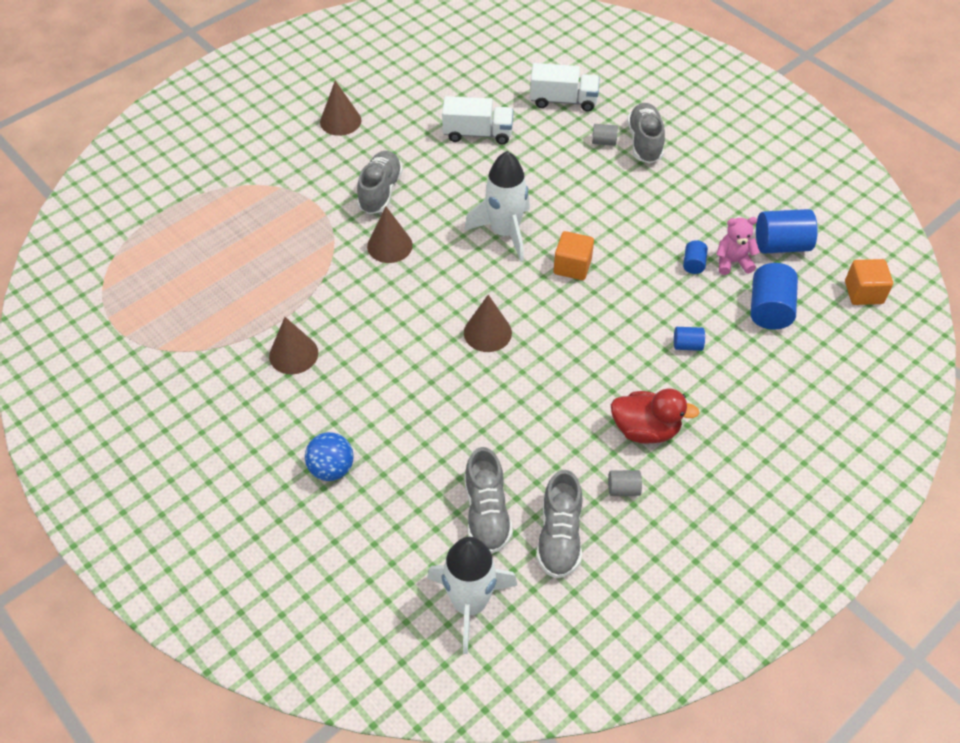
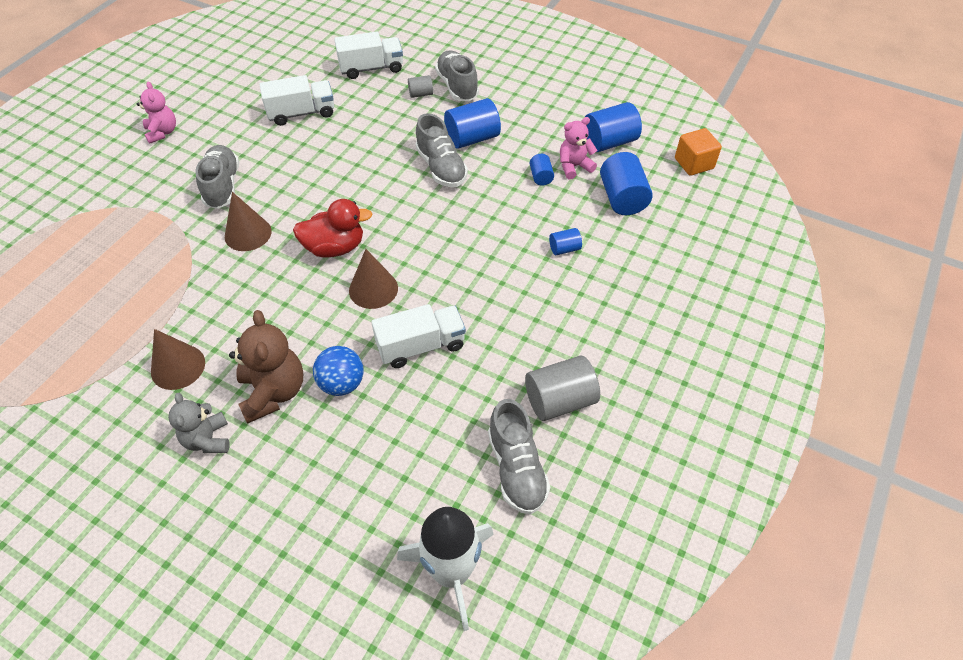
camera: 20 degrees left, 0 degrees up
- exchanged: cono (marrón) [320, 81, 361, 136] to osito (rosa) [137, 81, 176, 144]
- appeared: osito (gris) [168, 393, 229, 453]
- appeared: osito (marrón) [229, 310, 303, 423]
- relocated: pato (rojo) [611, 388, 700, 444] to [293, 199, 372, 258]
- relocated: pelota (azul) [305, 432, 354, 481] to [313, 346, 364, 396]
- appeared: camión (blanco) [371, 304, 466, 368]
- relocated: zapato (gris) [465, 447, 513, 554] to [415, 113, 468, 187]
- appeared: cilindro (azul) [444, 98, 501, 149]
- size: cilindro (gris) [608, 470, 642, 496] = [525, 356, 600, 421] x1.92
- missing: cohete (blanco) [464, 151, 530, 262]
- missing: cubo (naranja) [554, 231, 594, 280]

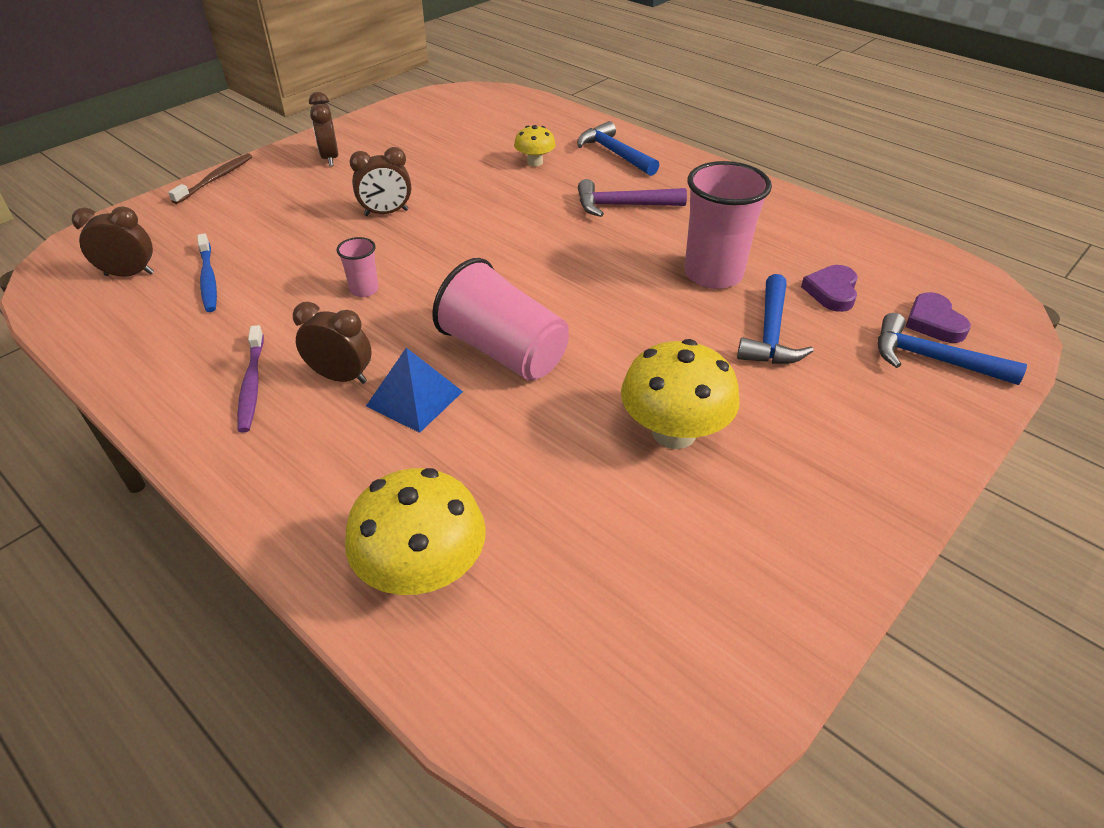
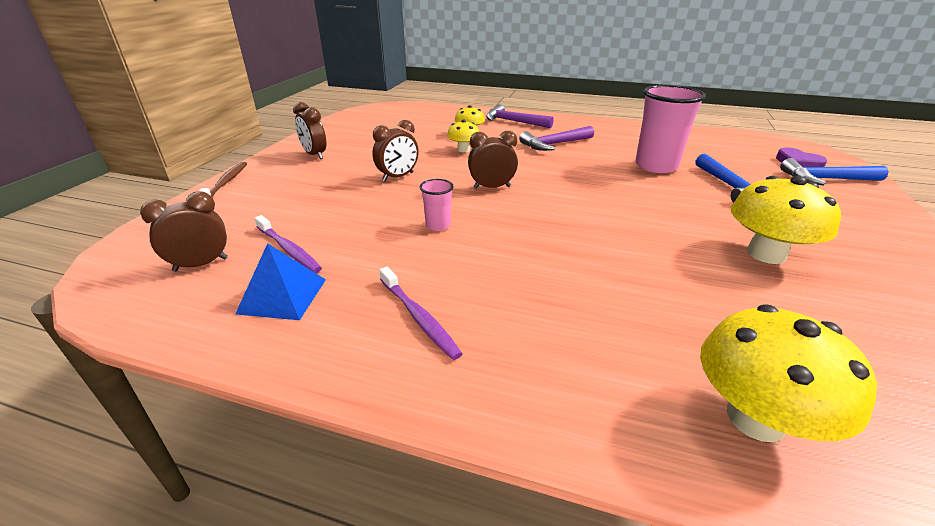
camera: 25 degrees left, 10 degrees down
- relocated: pirámide (azul) [366, 348, 463, 433] to [236, 243, 326, 320]
- colour: cepillo de dientes (azul) [197, 233, 217, 312] to cepillo de dientes (morado) [255, 215, 322, 273]
- appeared: seta (amarillo) [447, 120, 479, 152]
- relocated: despertador (marrón) [292, 302, 372, 384] to [468, 131, 518, 189]
- colour: martillo (azul) [577, 121, 659, 176] to martillo (morado) [486, 104, 554, 128]
- missing: vaso (rosa) [432, 258, 569, 381]
- missing: corazón (morado) [801, 265, 858, 312]

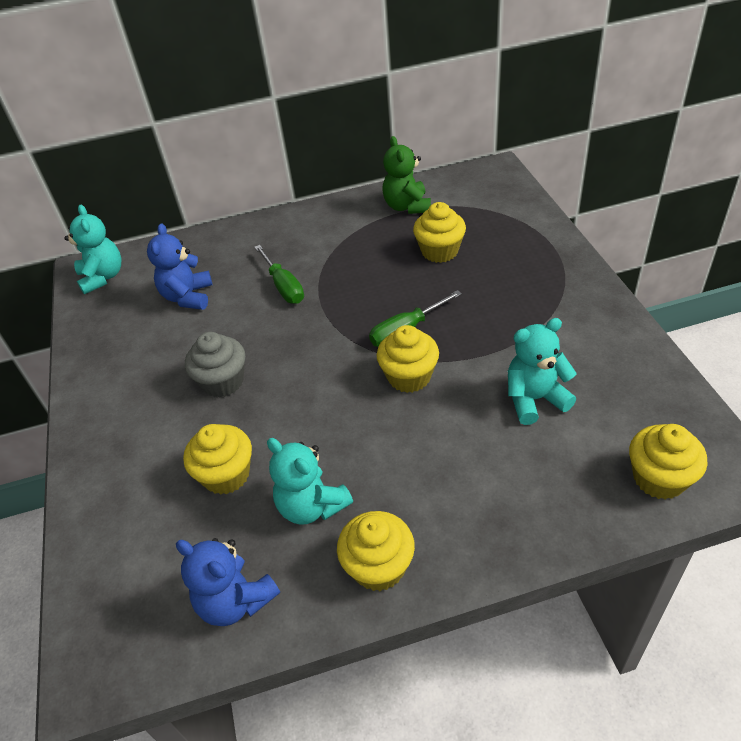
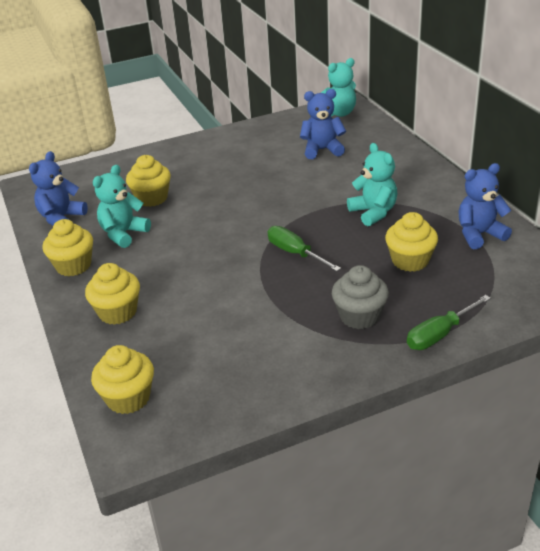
camera: 80 degrees right, 10 degrees down
- relocated: magdalena (amarillo) [377, 325, 439, 393] to [85, 263, 140, 325]
- relocated: magdalena (gris) [185, 332, 245, 398] to [332, 265, 389, 329]
- relocated: osito (turquesa) [508, 318, 577, 425] to [347, 143, 397, 226]
- relocated: destornillador (verde) [254, 245, 304, 304] to [407, 295, 491, 350]
- colour: osito (verde) [382, 136, 431, 214] to osito (azul) [459, 163, 512, 249]

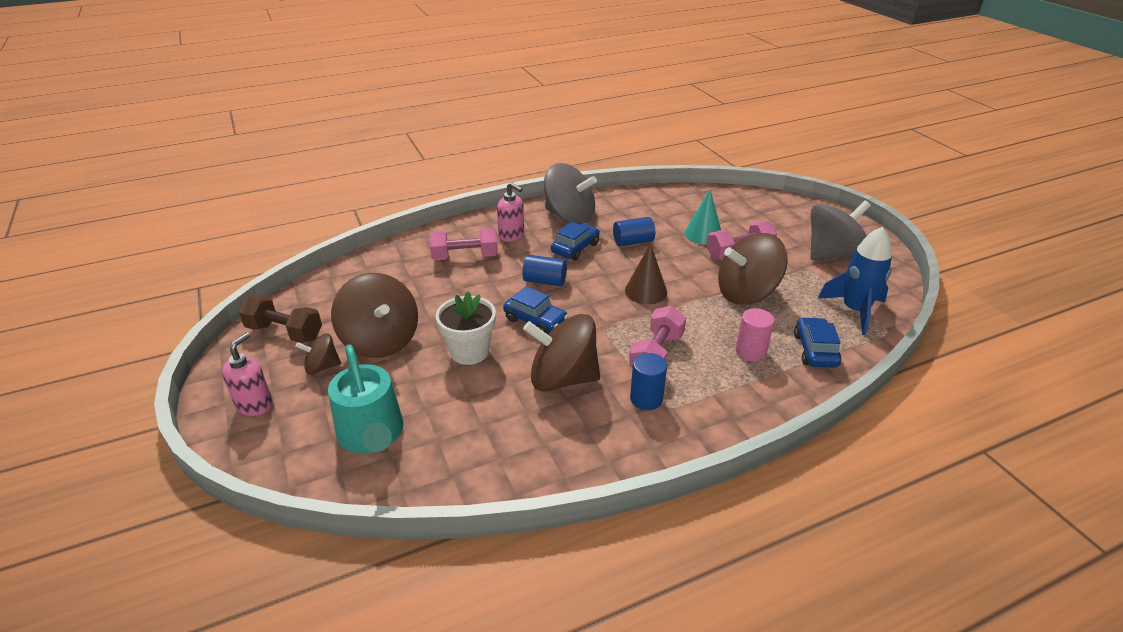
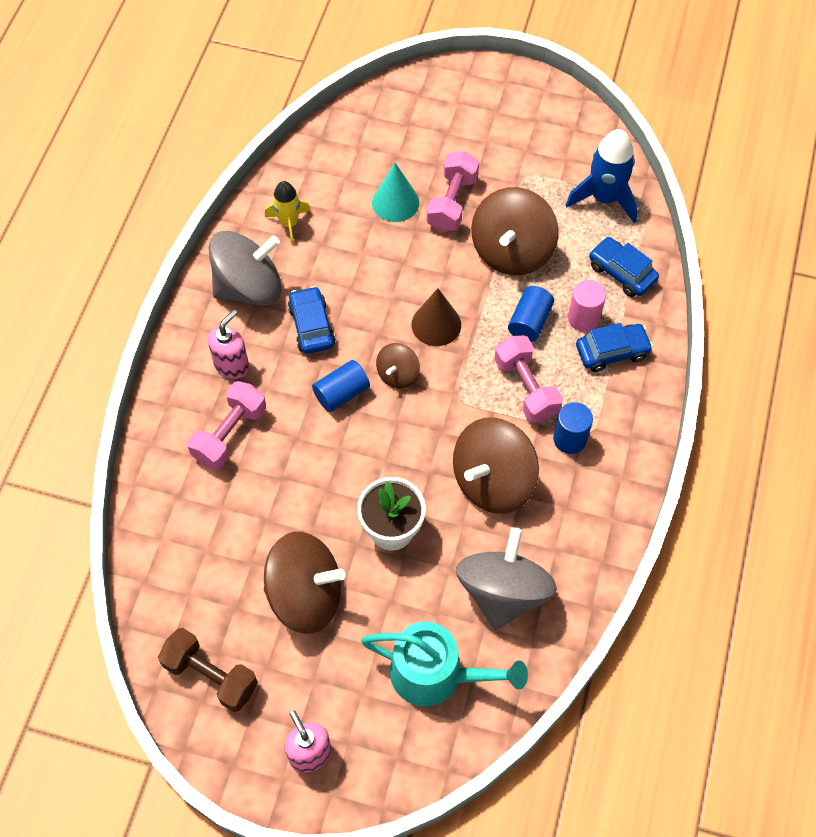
camera: 50 degrees left, 25 degrees up
- spun: mancuerna (marrón) [238, 295, 322, 343] = [158, 628, 258, 712] 60 degrees clockwise
- spun: dispensador de jabón (rosa) [497, 182, 524, 242] = [208, 310, 249, 379] 45 degrees counterclockwise
- appeared: cohete (amarillo) [265, 181, 311, 245]
- relocated: peonza (marrón) [295, 333, 341, 375] to [376, 343, 420, 389]
- relocated: peonza (gris) [810, 200, 871, 260] to [456, 528, 557, 630]
- relocated: cilindro (azul) [613, 217, 655, 246] to [508, 286, 554, 342]
- relocated: coche (azul) [503, 286, 568, 334] to [576, 323, 653, 372]

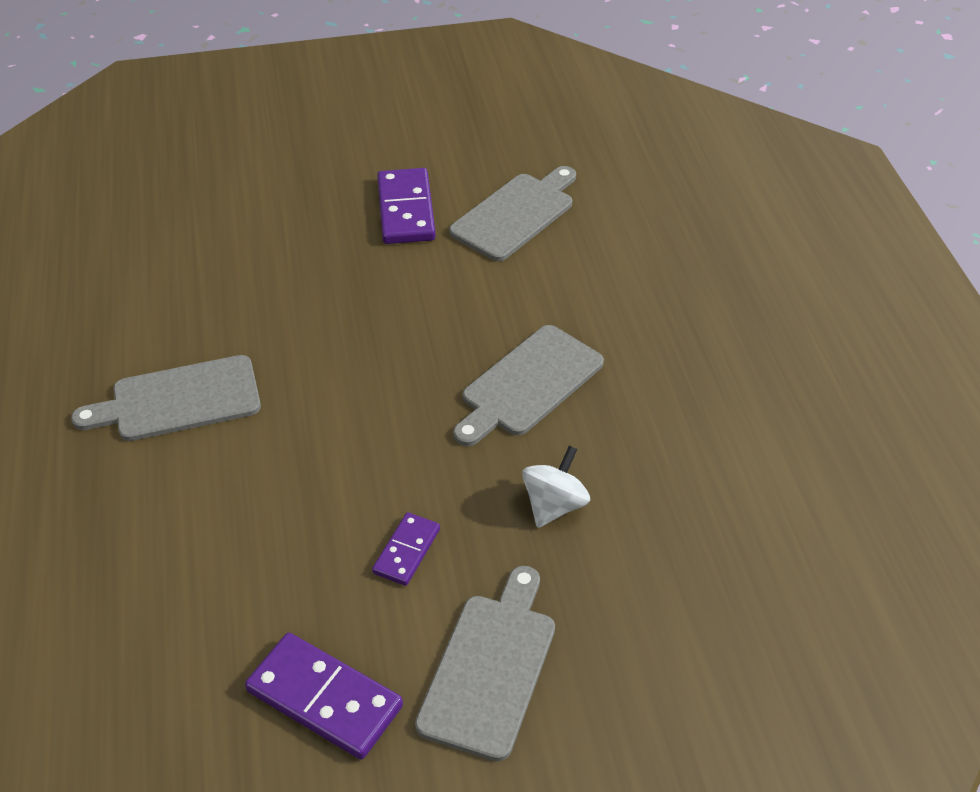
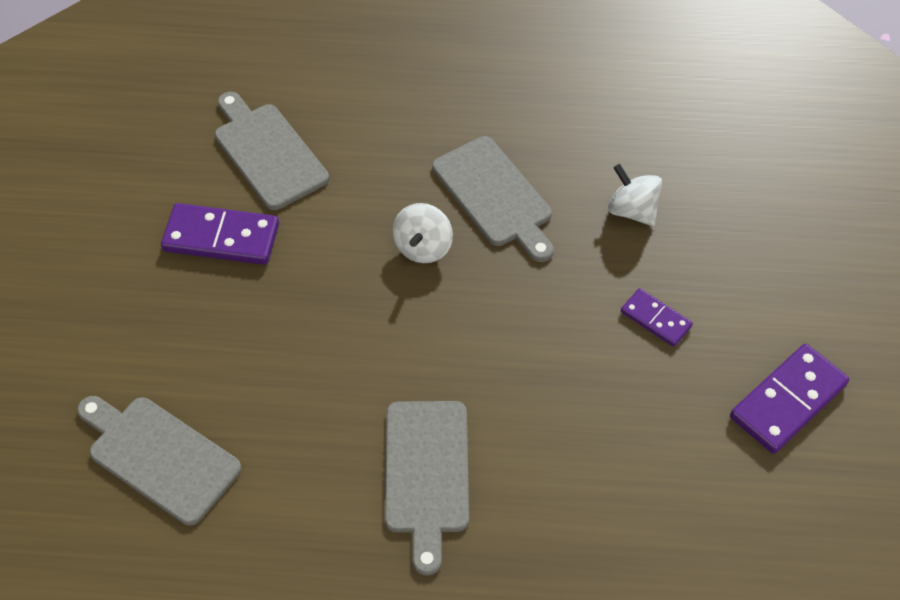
camera: 75 degrees left, 10 degrees up
- relocated: tabla de cortar (gris) [415, 566, 555, 761] to [77, 396, 242, 526]
- appeared: peonza (blanco) [392, 203, 453, 263]

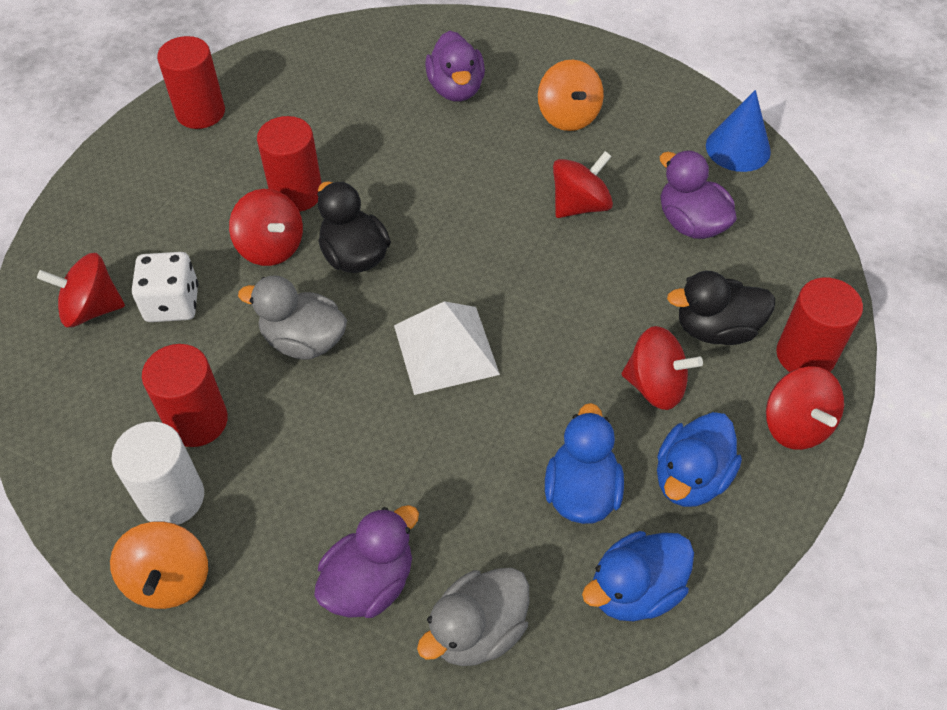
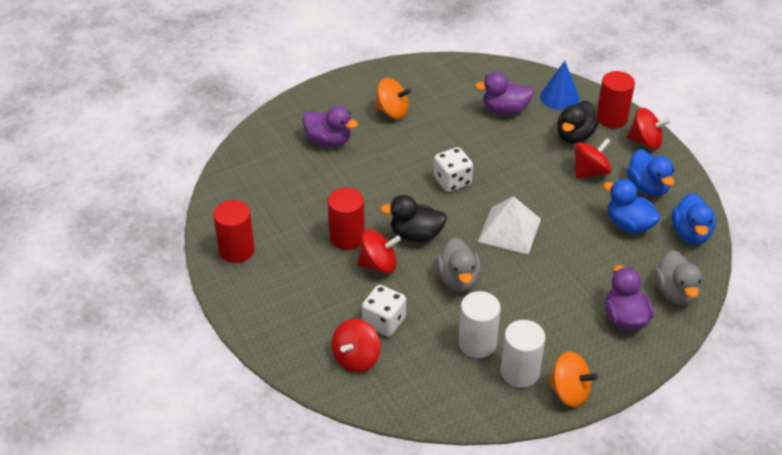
camera: 55 degrees left, 10 degrees down
- appeared: dado (blanco) [433, 147, 473, 192]
- spun: pato (gris) [238, 275, 347, 359] = [436, 237, 481, 292] 60 degrees counterclockwise
- colour: cilindro (rojo) [142, 344, 228, 447] to cilindro (blanco) [458, 291, 501, 358]
- relocated: cono (azul) [706, 90, 771, 172] to [540, 61, 580, 110]
- missing: peonza (rojo) [553, 151, 613, 218]

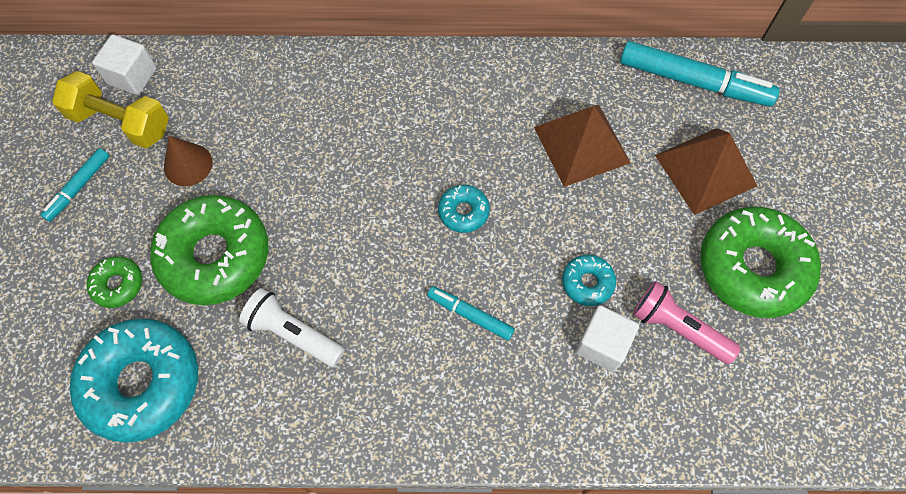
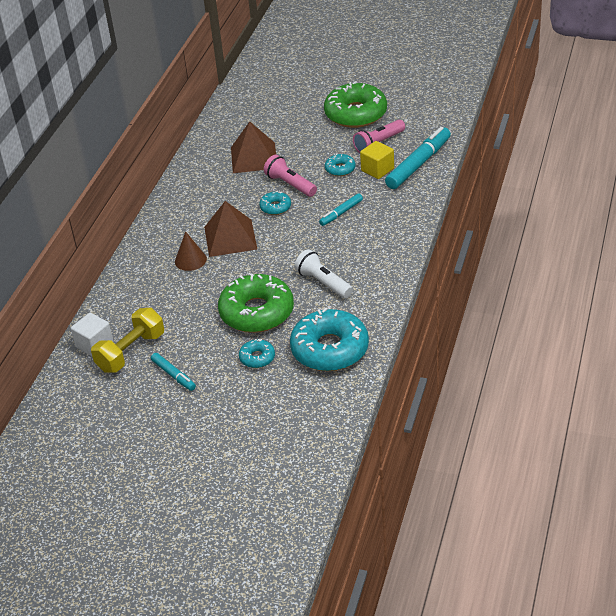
camera: 70 degrees left, 25 degrees down
- relocated: cono (marrón) [164, 136, 212, 186] to [175, 231, 207, 271]
- relocated: pirámide (marrón) [655, 128, 757, 215] to [204, 201, 257, 257]
- colour: rosquilla (verde) [87, 256, 142, 308] to rosquilla (turquesa) [239, 339, 275, 368]
- appeared: lámpara de mano (rosa) [264, 155, 317, 197]
- spun: lámpara de mano (blanco) [239, 288, 345, 367] = [294, 249, 353, 298] 90 degrees clockwise
- colour: cubo (blanco) [575, 305, 639, 372] to cubo (amarillo) [360, 141, 394, 179]
- relocated: rotulador (turquesa) [620, 41, 780, 106] to [385, 127, 451, 189]

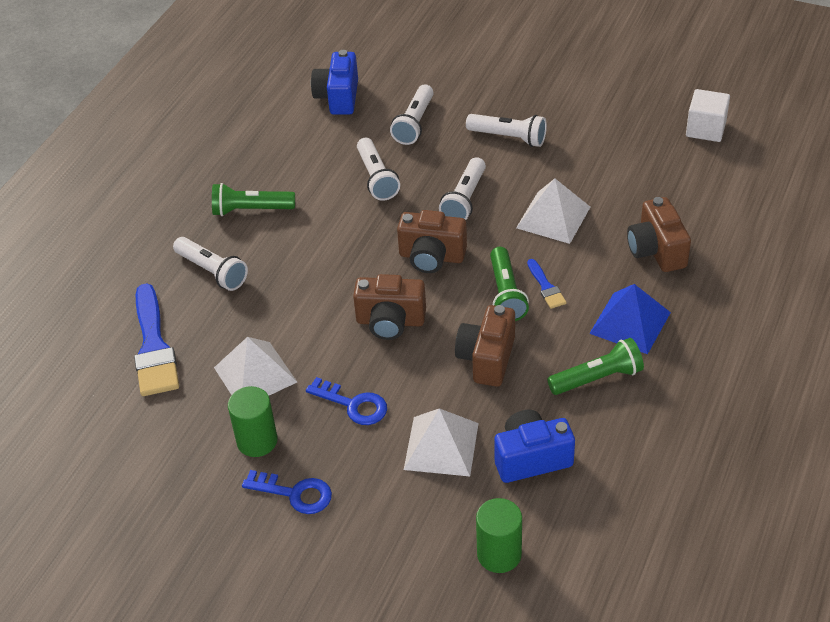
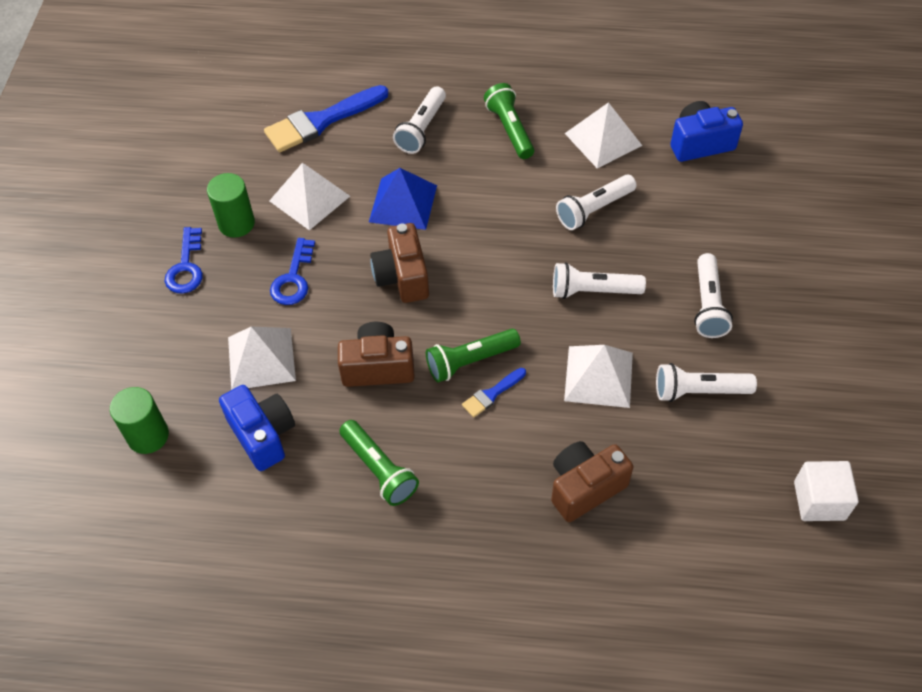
camera: 70 degrees right, 10 degrees up
- relocated: pirámide (azul) [589, 284, 671, 354] to [369, 168, 437, 230]
- appeared: pirámide (blanco) [565, 102, 642, 168]
- relocated: lámpara de mano (blanco) [390, 84, 434, 145] to [656, 363, 757, 402]
- missing: cámara (marrón) [397, 210, 467, 273]

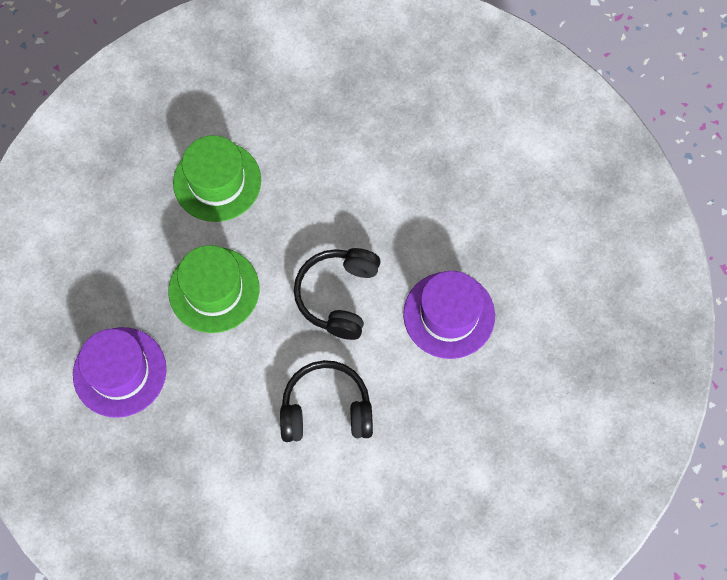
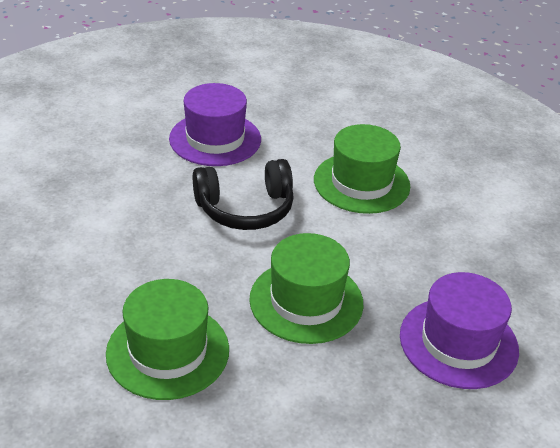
camera: 120 degrees left, 30 degrees down
- exchanged: auriculares (negro) [280, 360, 373, 442] to sombrero (verde) [314, 124, 410, 214]

